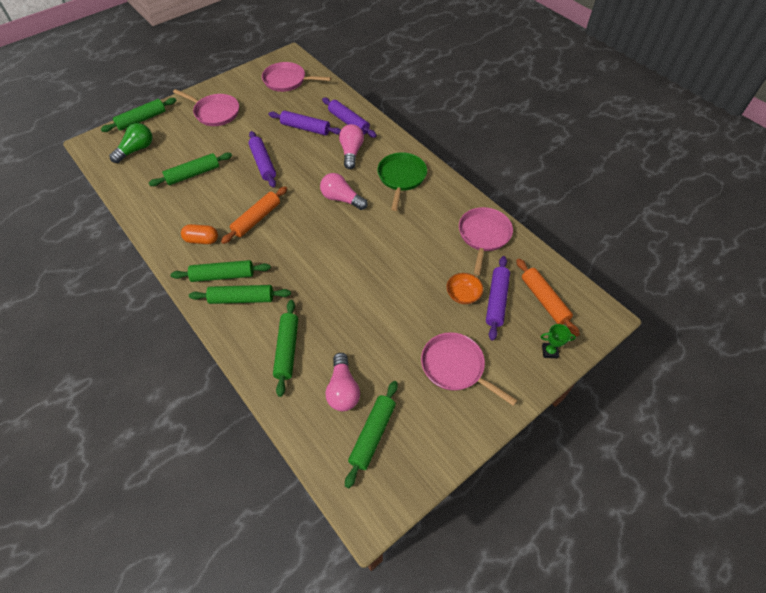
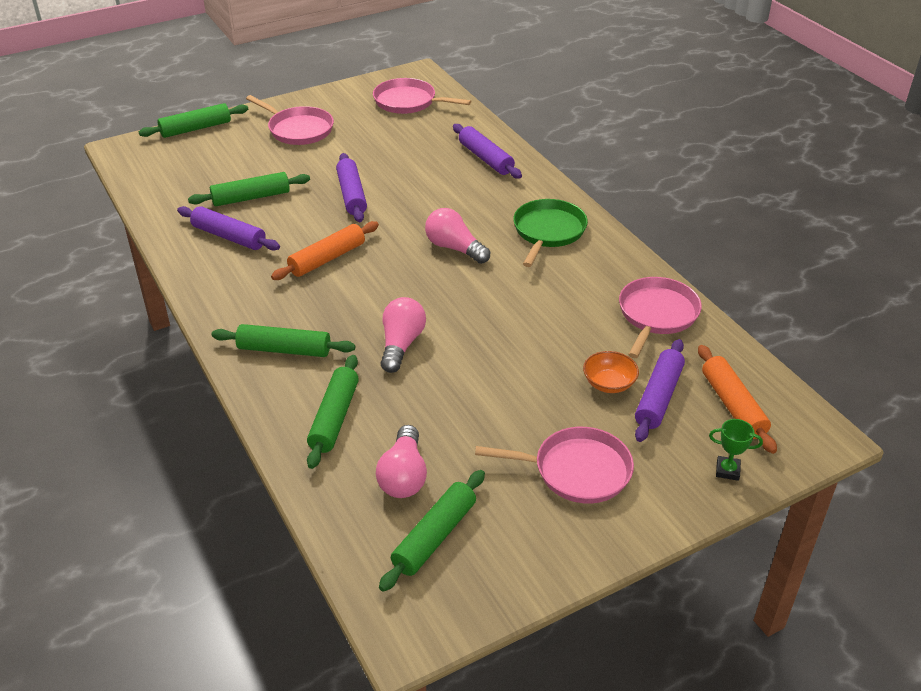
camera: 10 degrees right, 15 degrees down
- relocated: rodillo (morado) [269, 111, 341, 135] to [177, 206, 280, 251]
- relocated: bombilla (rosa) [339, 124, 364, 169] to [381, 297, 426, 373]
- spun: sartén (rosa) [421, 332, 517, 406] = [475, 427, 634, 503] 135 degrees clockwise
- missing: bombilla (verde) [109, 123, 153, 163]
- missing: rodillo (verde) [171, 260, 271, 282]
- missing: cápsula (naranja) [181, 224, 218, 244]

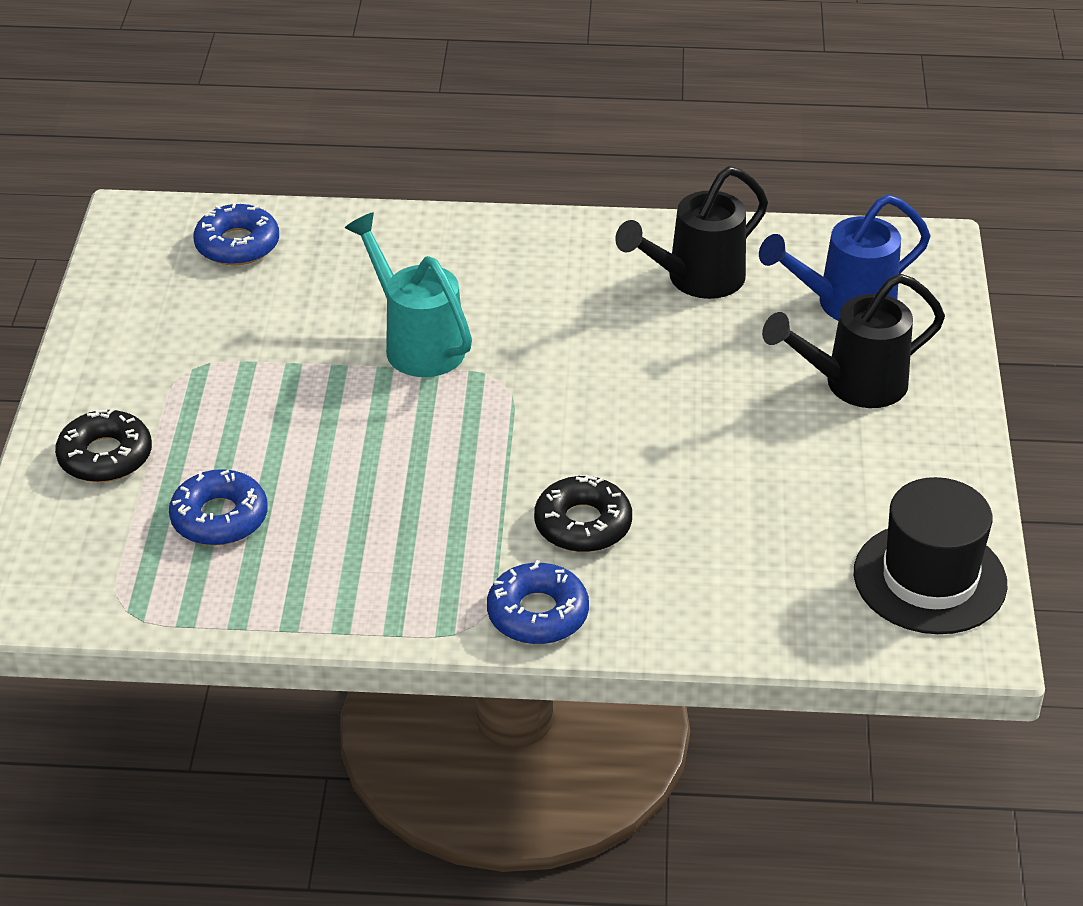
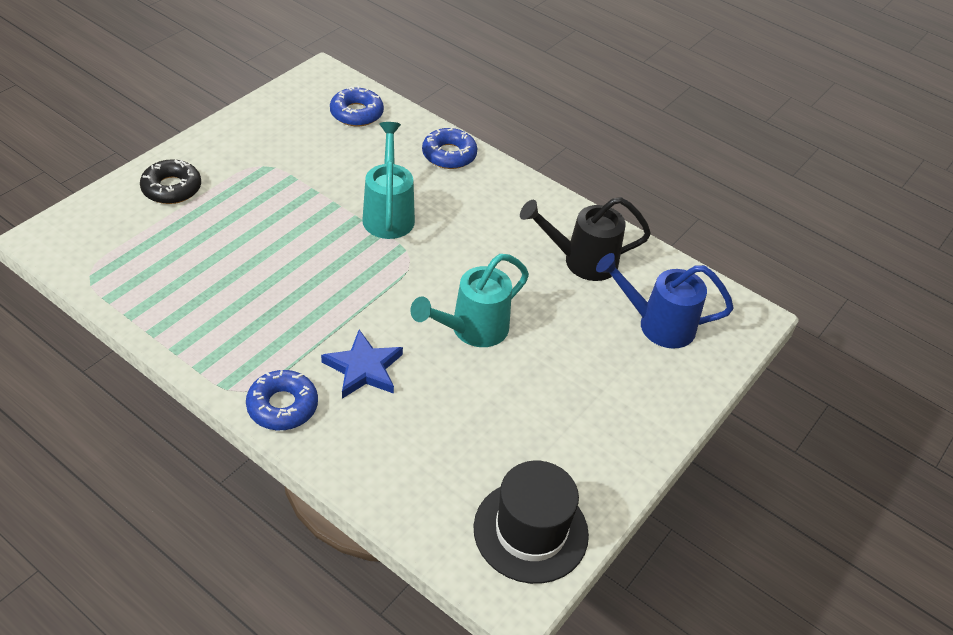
camera: 30 degrees right, 5 degrees up
- exchanged: rosquilla (negro) [534, 475, 632, 552] to estrella (azul) [321, 330, 403, 399]
- appeared: regadera (turquesa) [410, 254, 529, 347]
- relocated: rosquilla (azul) [169, 469, 268, 546] to [422, 127, 478, 169]
- missing: regadera (negro) [762, 274, 945, 408]

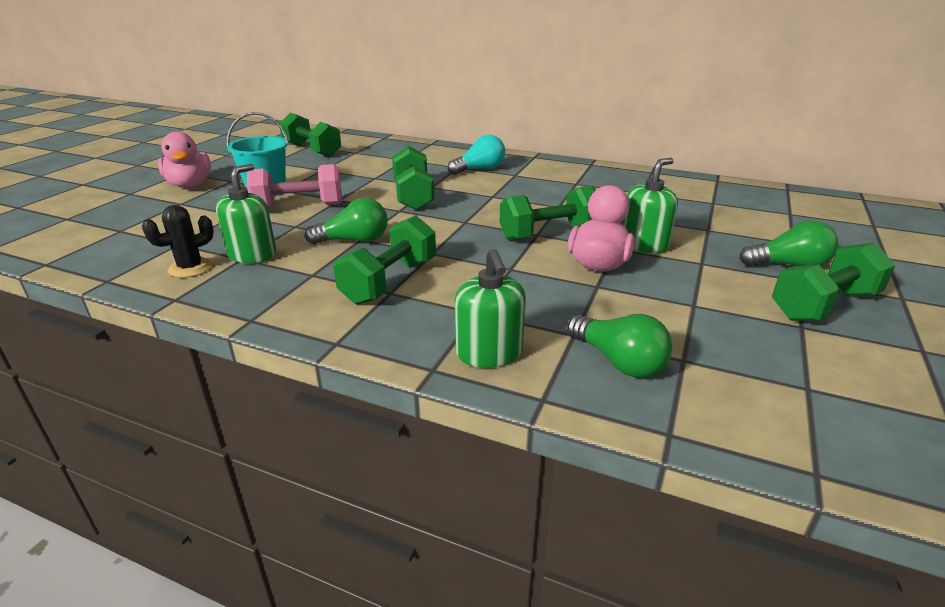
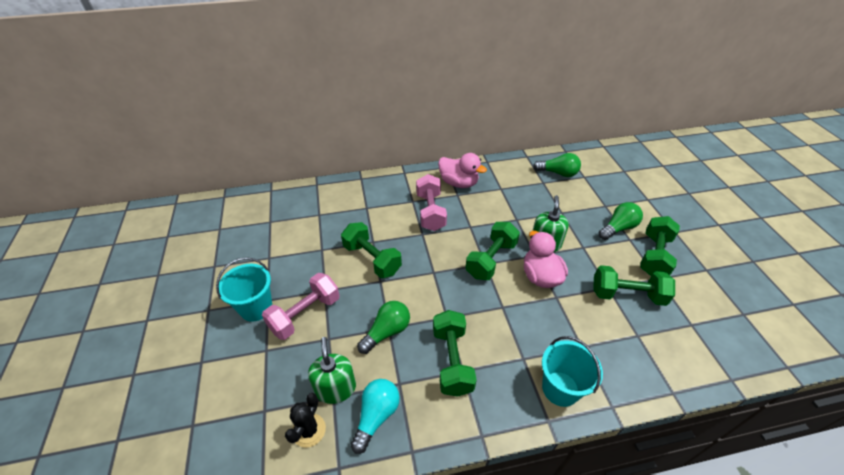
camera: 35 degrees left, 15 degrees up
- relocated: bombilla (turquesa) [448, 135, 505, 175] to [350, 379, 400, 454]
- appeared: mancuerna (rosa) [416, 174, 447, 231]
- relocated: pato (rosa) [158, 132, 211, 188] to [438, 153, 487, 188]
- relocated: bombilla (verde) [567, 314, 672, 378] to [533, 153, 581, 177]
- exchanged: dispensador de jabón (verde) [455, 249, 526, 368] to balde (turquesa) [542, 336, 603, 407]
- relocated: mancuerna (verde) [279, 113, 341, 158] to [593, 265, 675, 306]

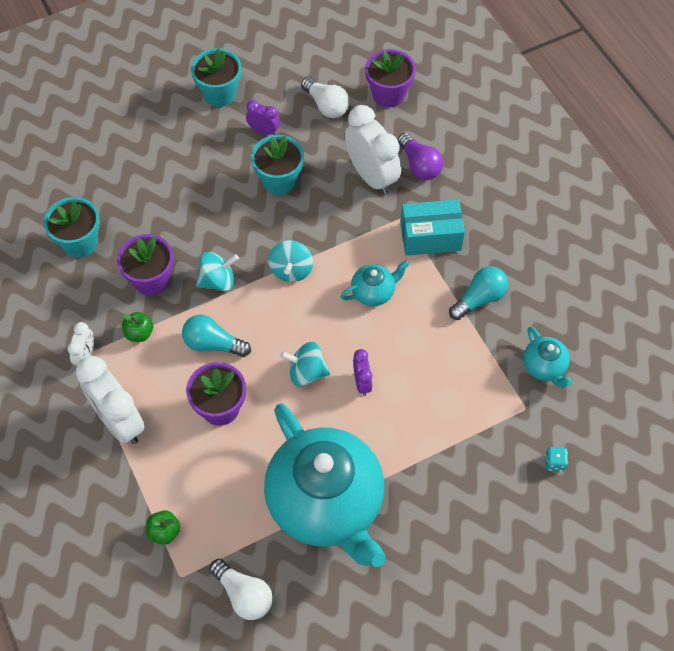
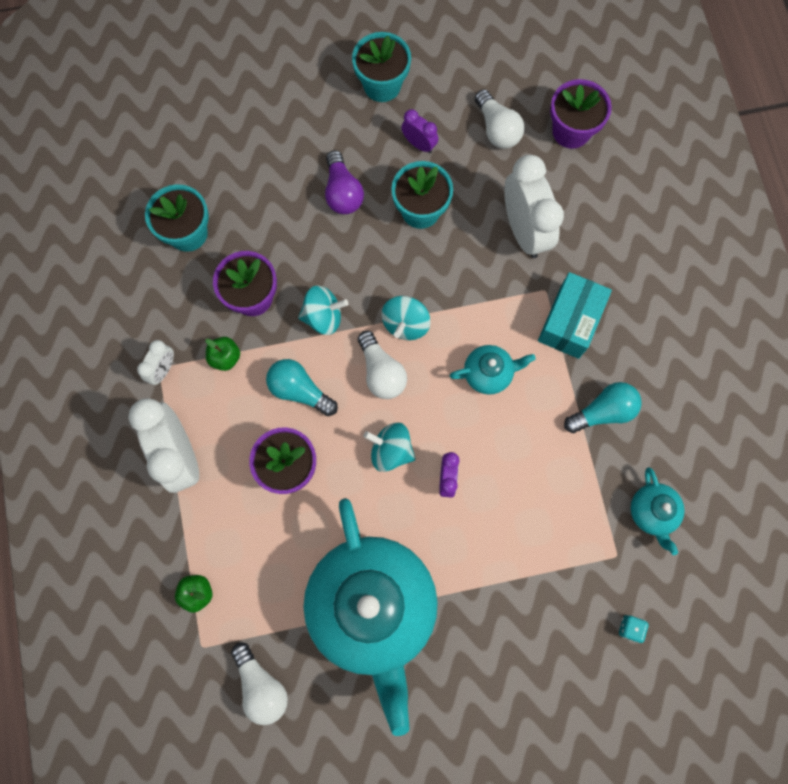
camera: 15 degrees right, 15 degrees up
- relocated: bombilla (morado) [398, 133, 443, 180] to [325, 150, 364, 214]
- appeared: bombilla (blanco) [358, 331, 407, 399]
- spun: caja (turquesa) [400, 199, 465, 256] = [538, 272, 612, 359] 75 degrees counterclockwise

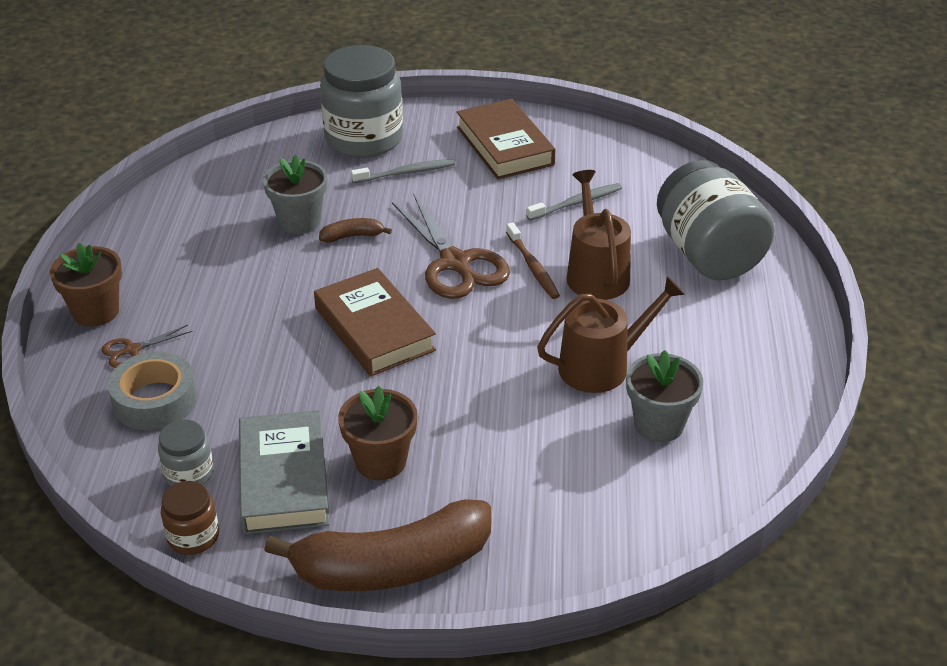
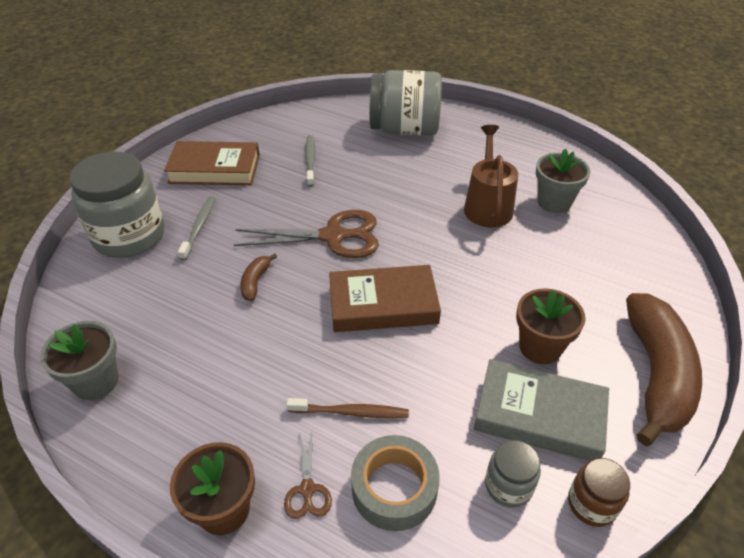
camera: 65 degrees left, 5 degrees up
- relocated: maceta (gris) [263, 155, 327, 234] to [40, 321, 119, 400]
- relocated: cepillo de dientes (marrón) [506, 222, 560, 299] to [286, 398, 409, 418]
- missing: regadera (marrón) [566, 170, 631, 300]

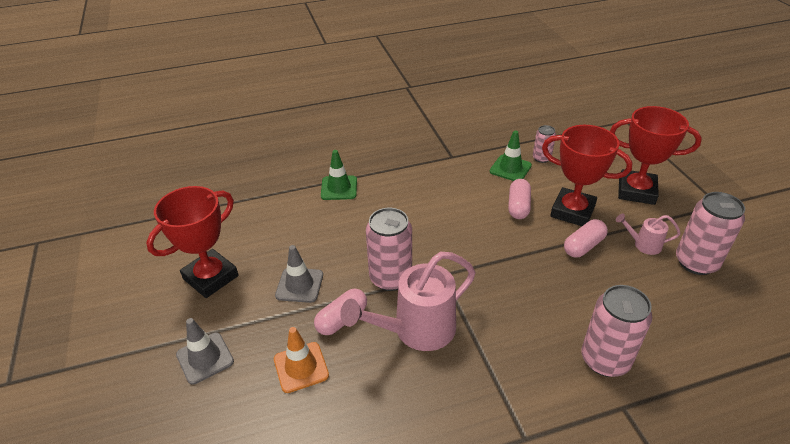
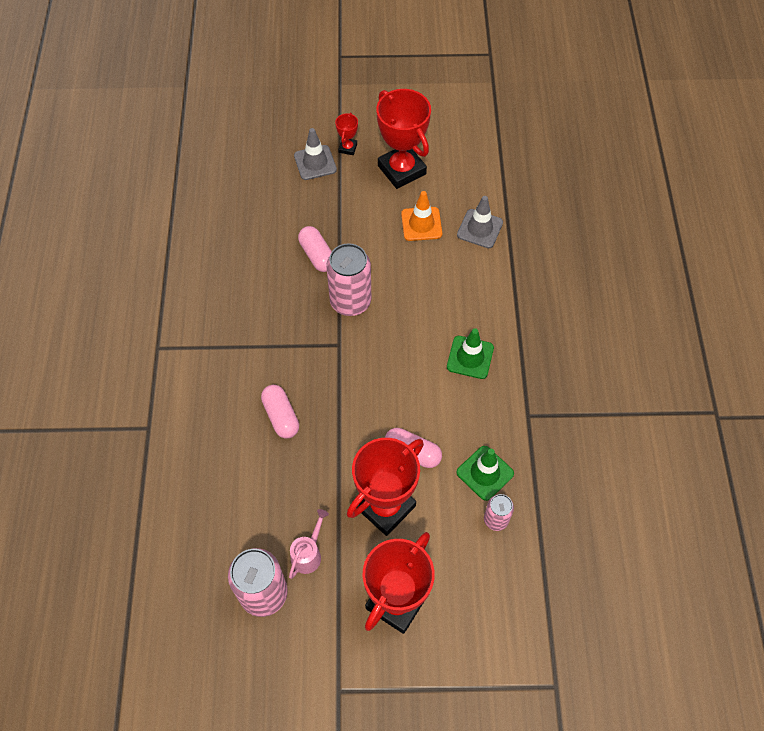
camera: 105 degrees right, 20 degrees up
- relocated: cápsula (rosa) [564, 219, 608, 258] to [261, 385, 299, 439]
- appeared: trofeo (rojo) [335, 113, 358, 155]
- relocated: cono de tráfico (naranja) [274, 327, 329, 393] to [401, 191, 442, 241]
- relocated: cono de tráfico (verde) [321, 150, 357, 200] to [447, 328, 494, 379]
- relocated: cono de tráfico (gris) [275, 245, 323, 303] to [457, 196, 503, 248]
- missing: regadera (rosa) [340, 252, 475, 351]
- missing: lata (rosa) [581, 285, 652, 377]

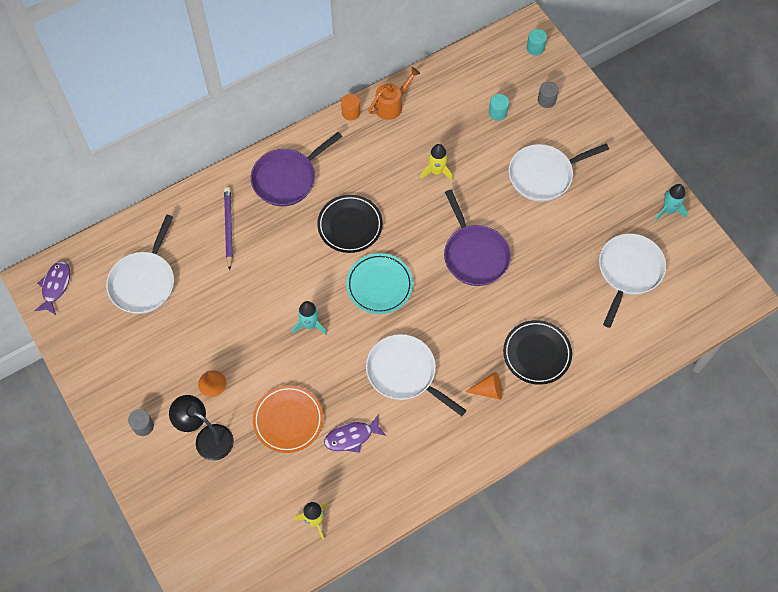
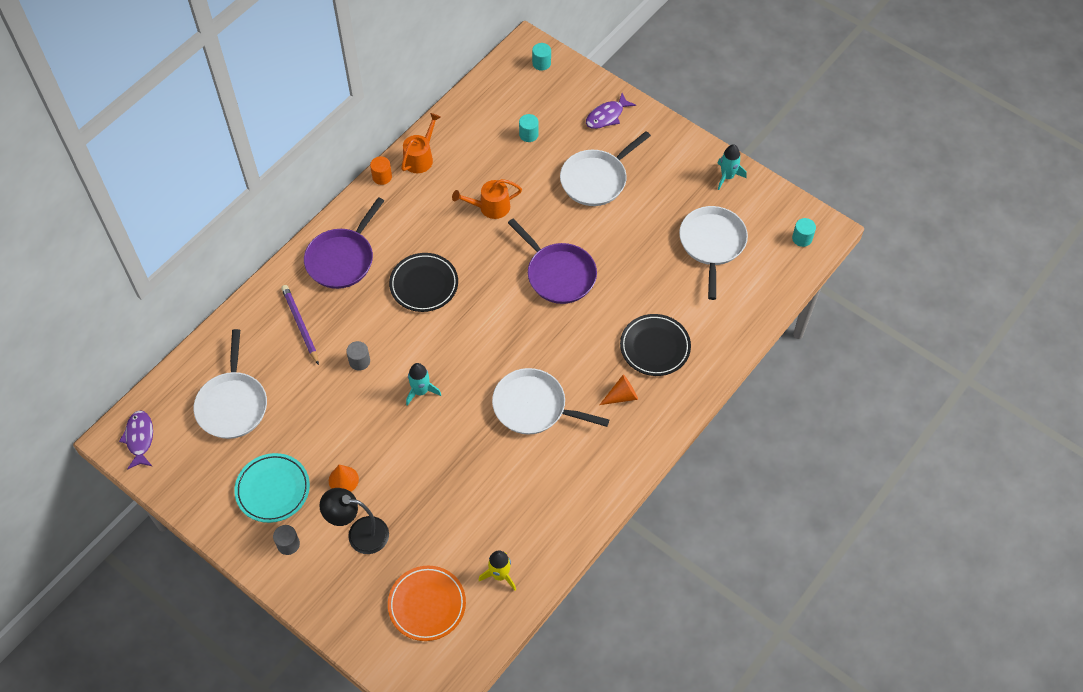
camera: 20 degrees left, 5 degrees down
- relocated: plato (turquesa) [346, 253, 413, 314] to [234, 453, 310, 523]
- relocated: cilindro (gris) [538, 81, 559, 108] to [346, 341, 370, 371]
- relocated: plato (naranja) [253, 385, 323, 453] to [388, 566, 466, 641]
- exchanged: cohete (amarillo) [420, 144, 453, 181] to regadera (naranja) [452, 179, 522, 219]
- relocated: pez (morado) [324, 415, 386, 453] to [586, 93, 636, 129]
- appeared: cilindro (turquesa) [792, 218, 816, 247]

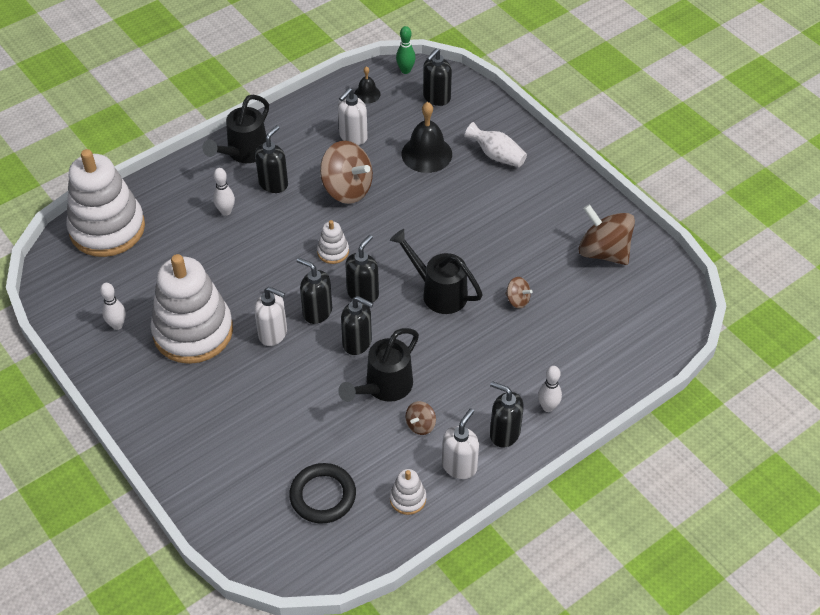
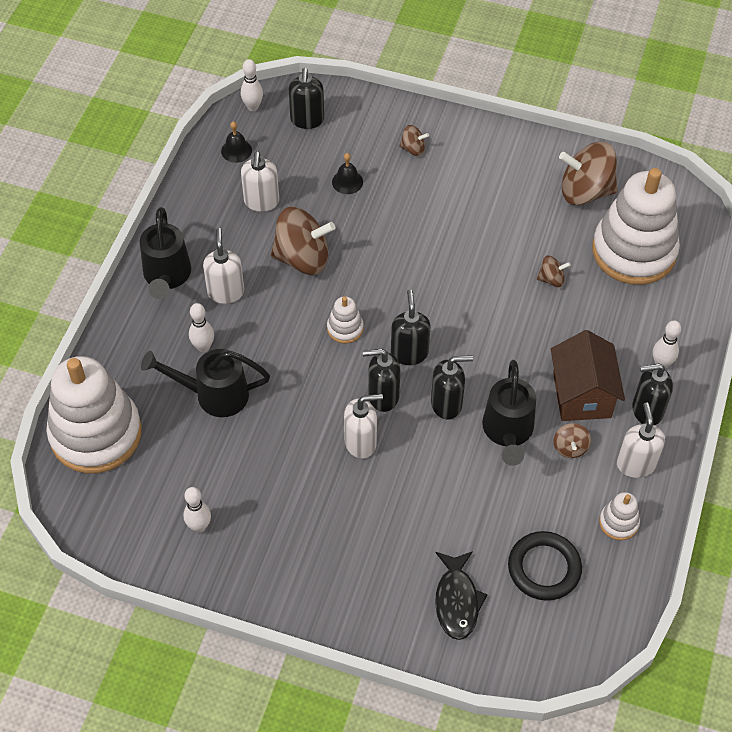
camera: 35 degrees left, 5 degrees up
- relocated: regadera (negro) [390, 229, 483, 314] to [141, 349, 270, 417]
- colour: dispensador de jabón (negro) [255, 125, 288, 193] to dispensador de jabón (blanco) [203, 228, 244, 304]
- colour: bolo (verde) [396, 26, 415, 74] to bolo (blanco) [241, 59, 263, 111]
- size: campana (negro) [402, 102, 452, 173] = [332, 153, 363, 194] x0.54
- exchanged: florero (blanco) [465, 122, 527, 167] to peonza (marrón) [399, 125, 429, 156]
- appeared: pez (negro) [435, 551, 488, 640]
- appeared: casa (marrón) [551, 330, 625, 421]
- relocated: juguete apilable (blanco) [150, 254, 233, 364] to [592, 168, 680, 285]

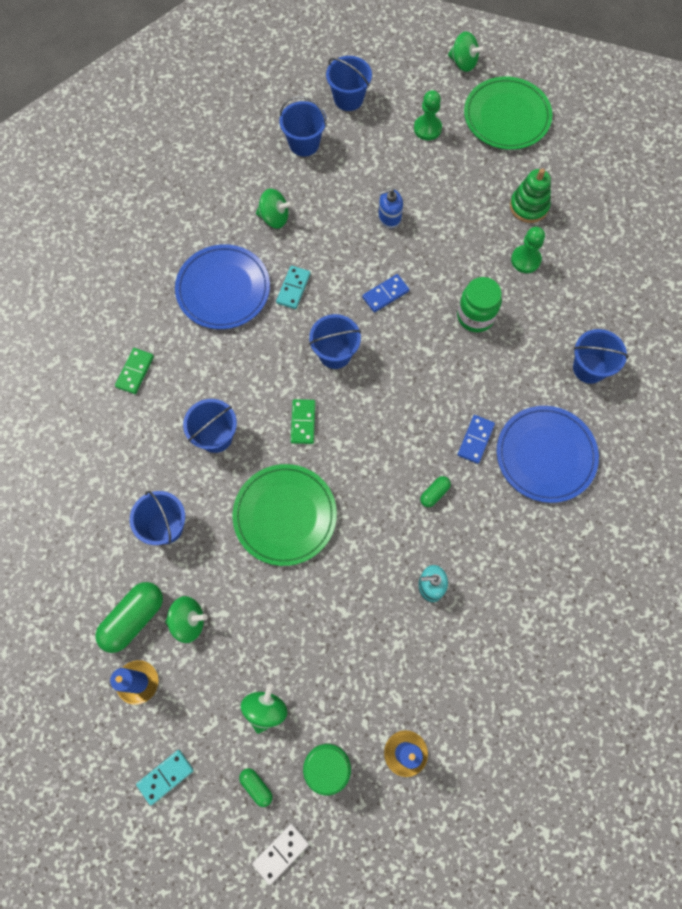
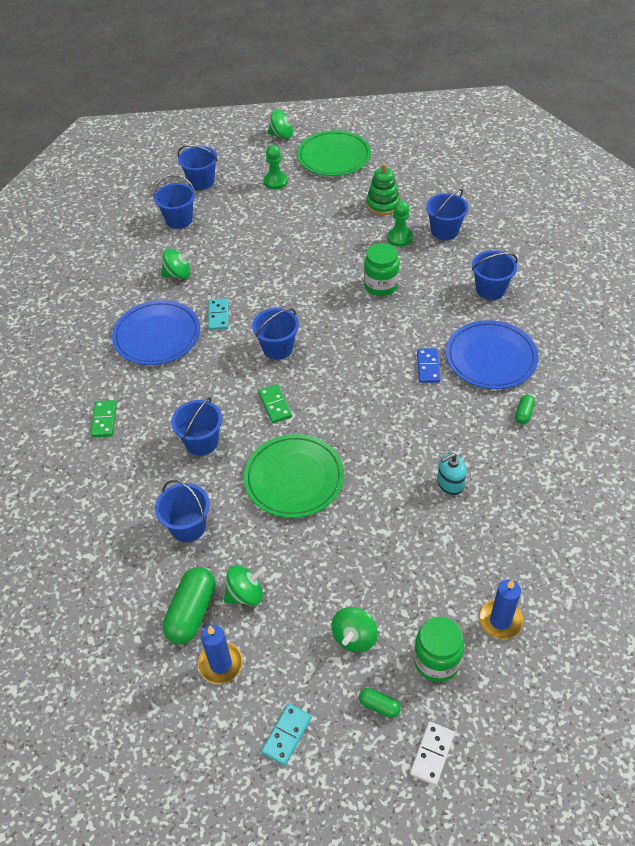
camera: 20 degrees left, 20 degrees down
- spun: peonza (verde) [241, 684, 288, 734] = [332, 607, 378, 652] 150 degrees counterclockwise
- appeared: balde (azul) [426, 189, 469, 240]
- relocated: cápsula (verde) [420, 476, 451, 507] to [515, 395, 535, 424]
- missing: ficha de dominó (azul) [362, 274, 409, 313]
- missing: dispensador de jabón (azul) [378, 188, 403, 228]

